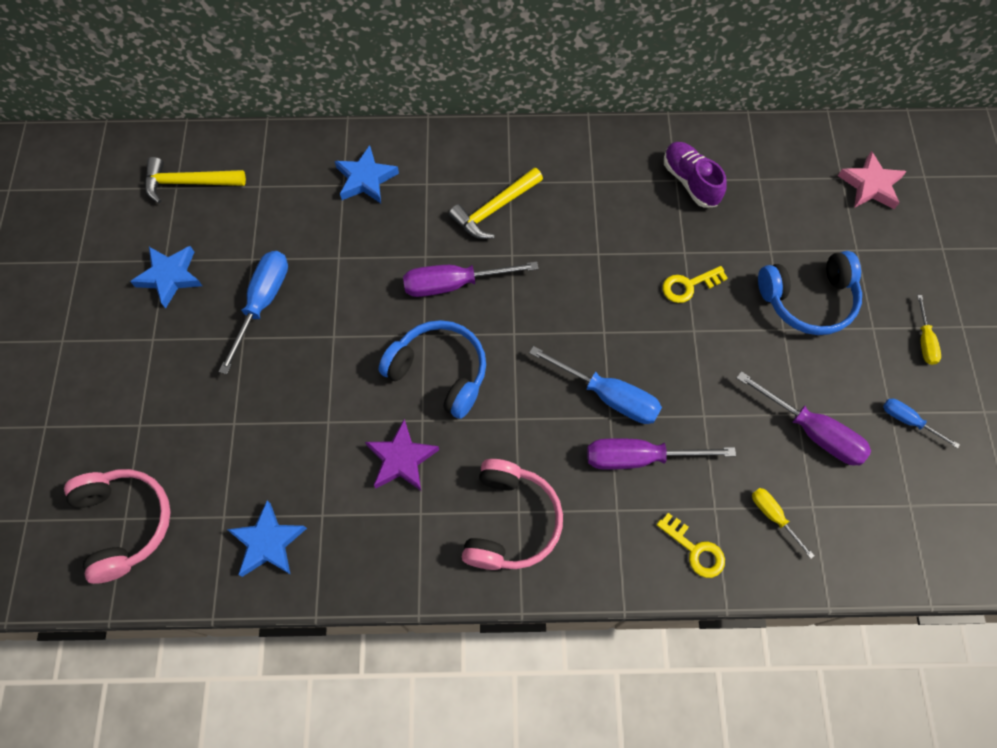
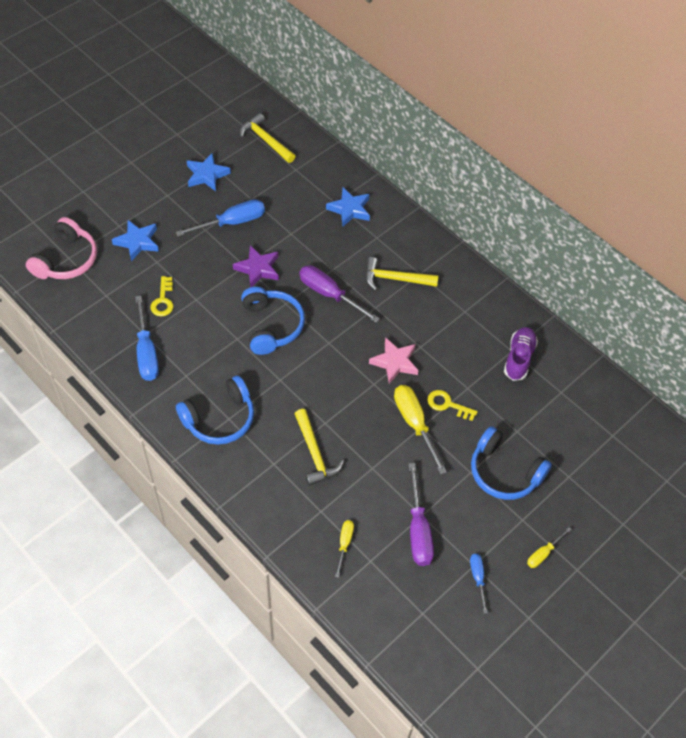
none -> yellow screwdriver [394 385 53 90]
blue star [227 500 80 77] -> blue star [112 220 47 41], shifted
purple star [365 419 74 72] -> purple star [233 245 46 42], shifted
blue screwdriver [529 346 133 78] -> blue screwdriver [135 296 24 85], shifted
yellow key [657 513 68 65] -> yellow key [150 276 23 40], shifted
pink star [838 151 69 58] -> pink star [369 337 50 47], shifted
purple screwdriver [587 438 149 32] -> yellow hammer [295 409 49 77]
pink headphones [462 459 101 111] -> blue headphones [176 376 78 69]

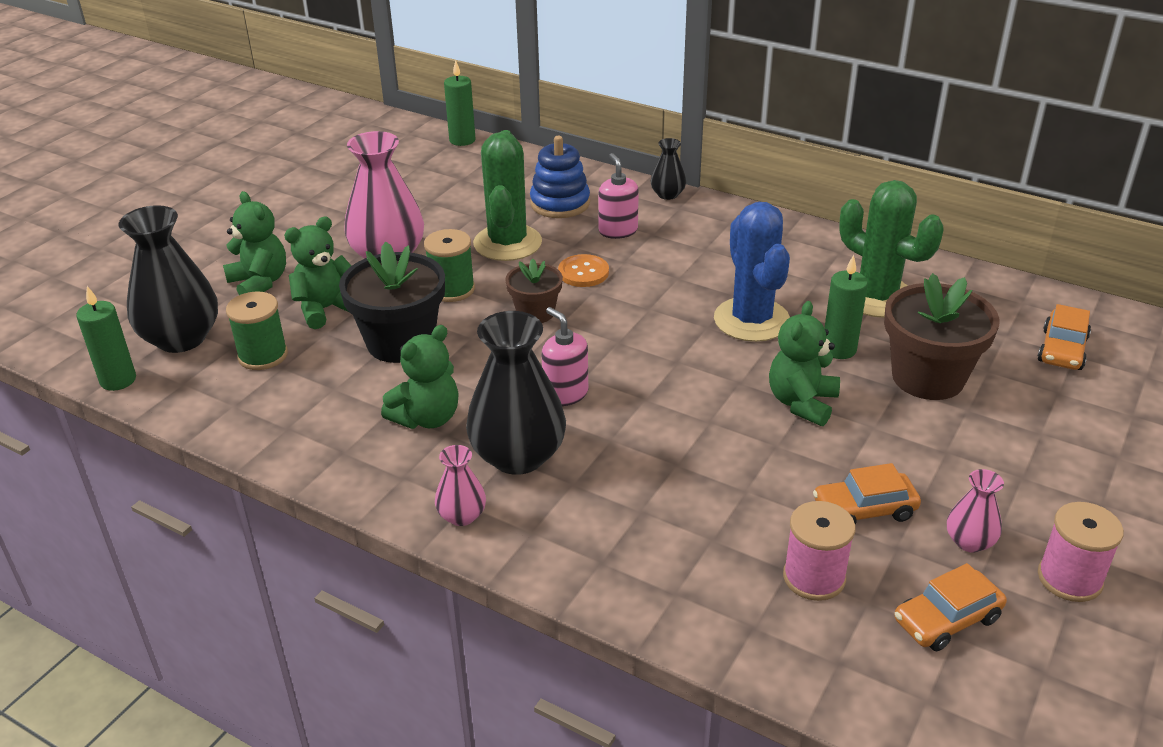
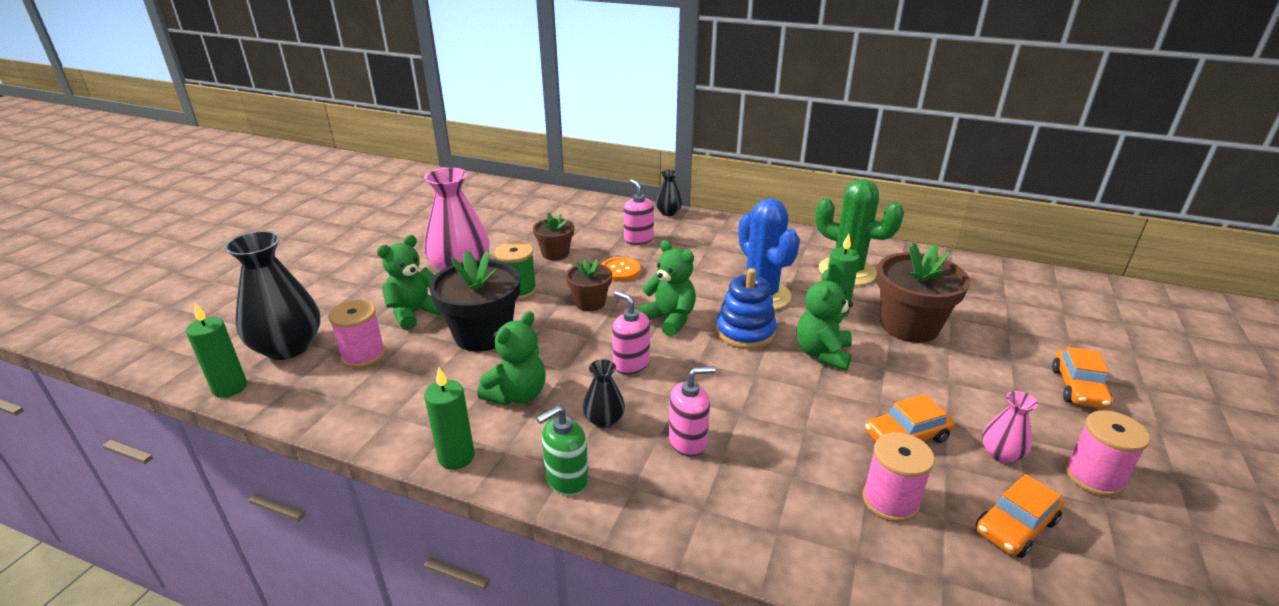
none -> pink soap dispenser [669 366 47 91]
green teddy bear [223 191 63 104] -> green teddy bear [637 240 59 96], shifted
green candle [444 60 31 86] -> green candle [424 367 51 103], shifted
blue stacking toy [530 136 60 82] -> blue stacking toy [716 268 61 81], shifted
orange car [1038 304 53 66] -> orange car [1052 347 61 62], shifted
pink vase [435 445 51 81] -> green soap dispenser [537 406 52 89]
green cactus [473 130 69 131] -> brown flower pot [533 212 41 48]
green spool [226 292 62 78] -> pink spool [329 300 57 68]
black vase [466 311 100 164] -> black vase [583 359 42 69], x0.49

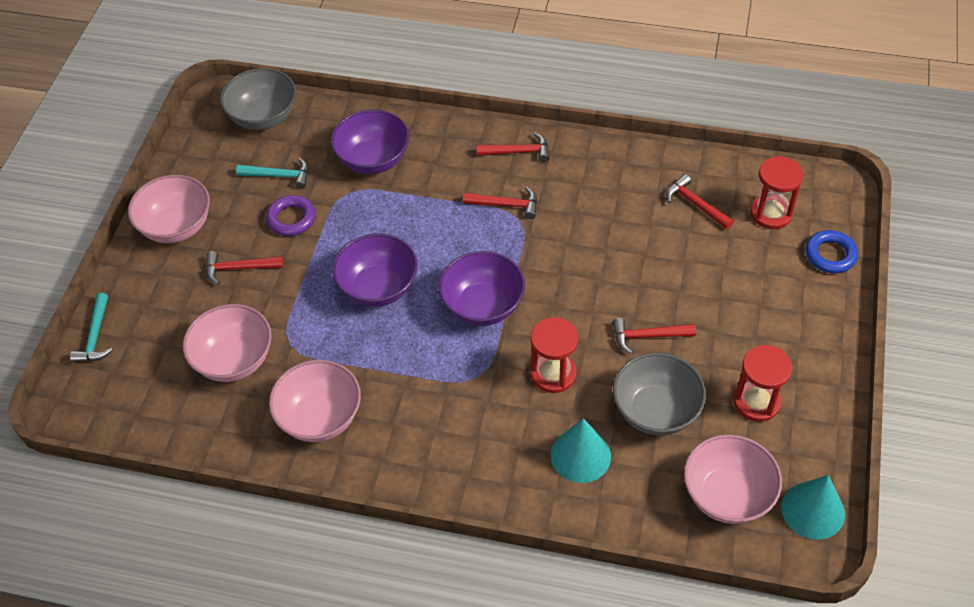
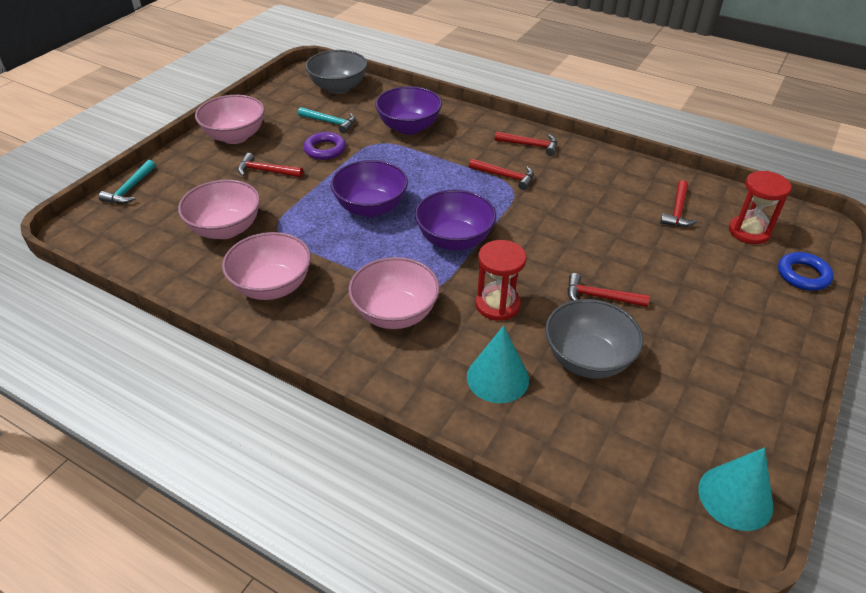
red hourglass [733 345 59 77] -> none
pink bowl [684 435 98 89] -> pink bowl [348 257 92 72], shifted
red hammer [666 174 68 55] -> red hammer [660 180 38 47], 135 degrees counterclockwise

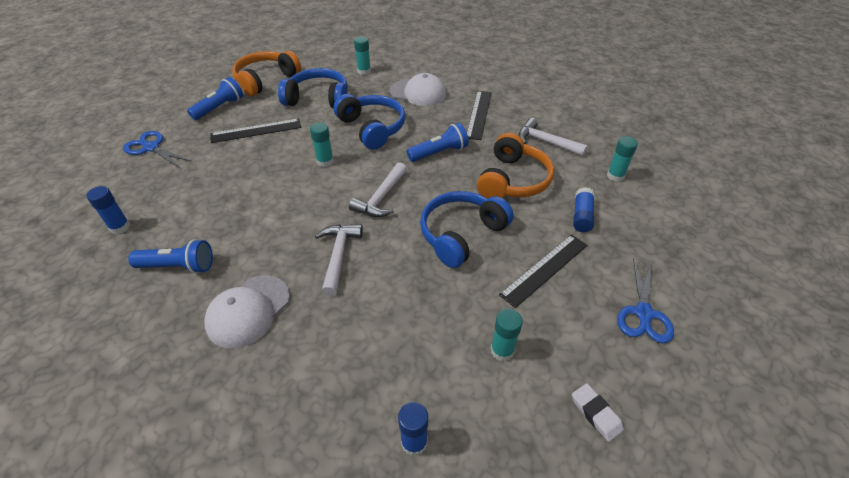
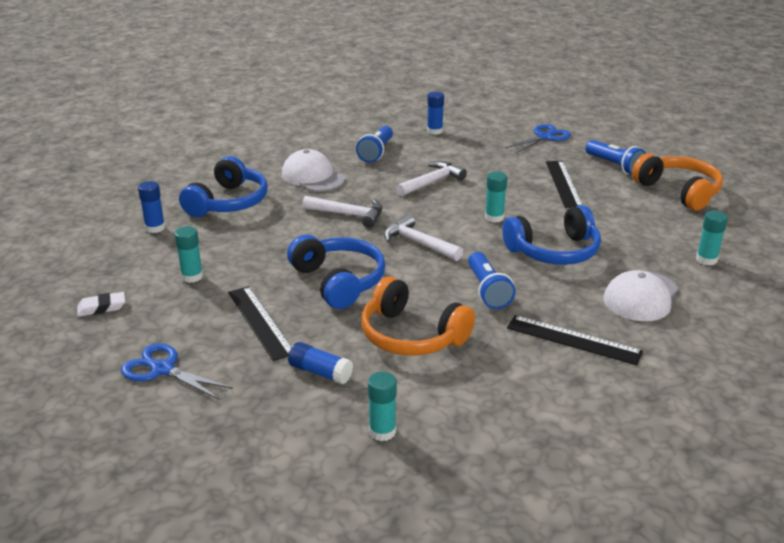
blue headphones [278 68 70 40] -> blue headphones [179 156 89 61], shifted
white hammer [518 118 70 38] -> white hammer [396 161 71 36], shifted

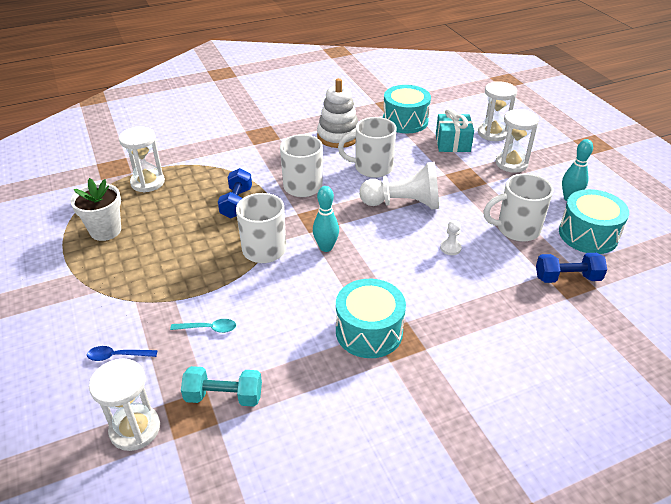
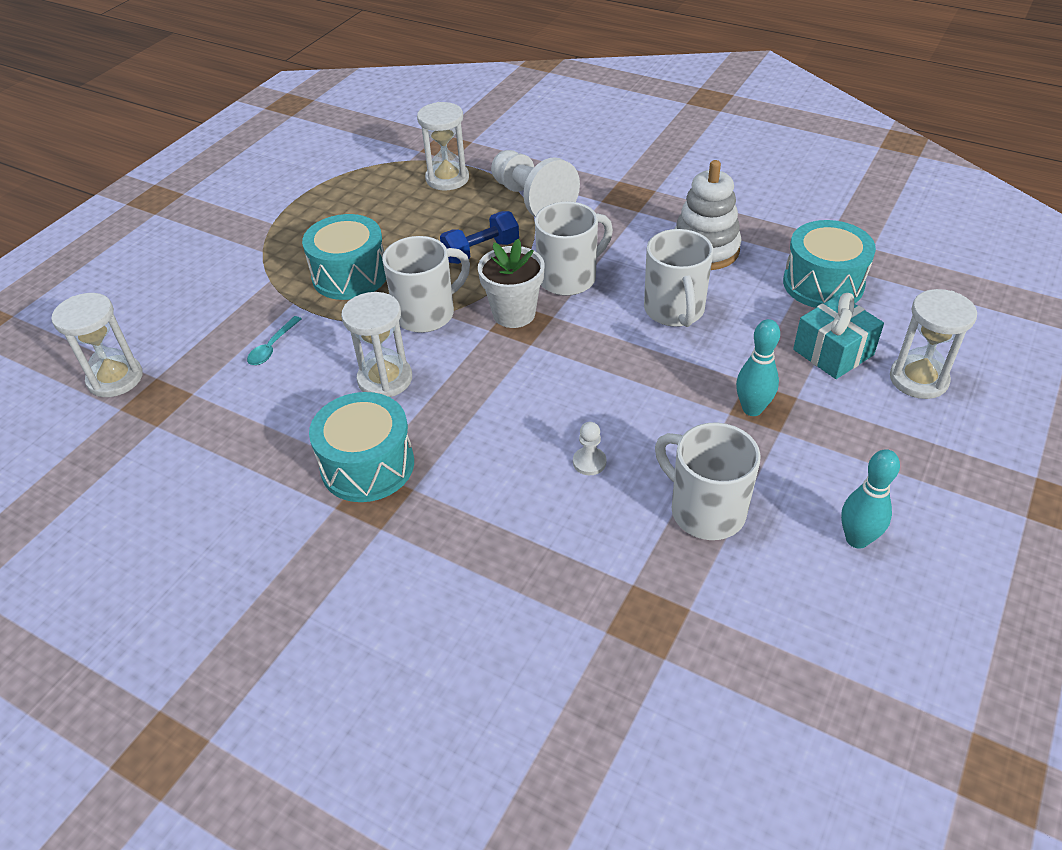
blue spoon [87 346 70 15] -> none
turquoise dumbbell [181 366 81 41] -> none
blue dumbbell [536 253 71 30] -> none
white flower pot [71 178 50 63] -> white flower pot [478 239 66 89], shifted
turquoise bowling pin [313 186 26 66] -> turquoise bowling pin [736 319 44 97], shifted
white pawn [359 162 80 47] -> white pawn [491 150 89 67], shifted
white hourglass [496 109 43 64] -> white hourglass [341 292 71 105], shifted
turquoise drum [559 189 70 65] -> turquoise drum [302 214 84 86], shifted
turquoise spoon [170 319 66 14] -> turquoise spoon [247 316 54 49], 60 degrees clockwise
white mug [338 117 59 61] -> white mug [644 229 69 98], 150 degrees counterclockwise

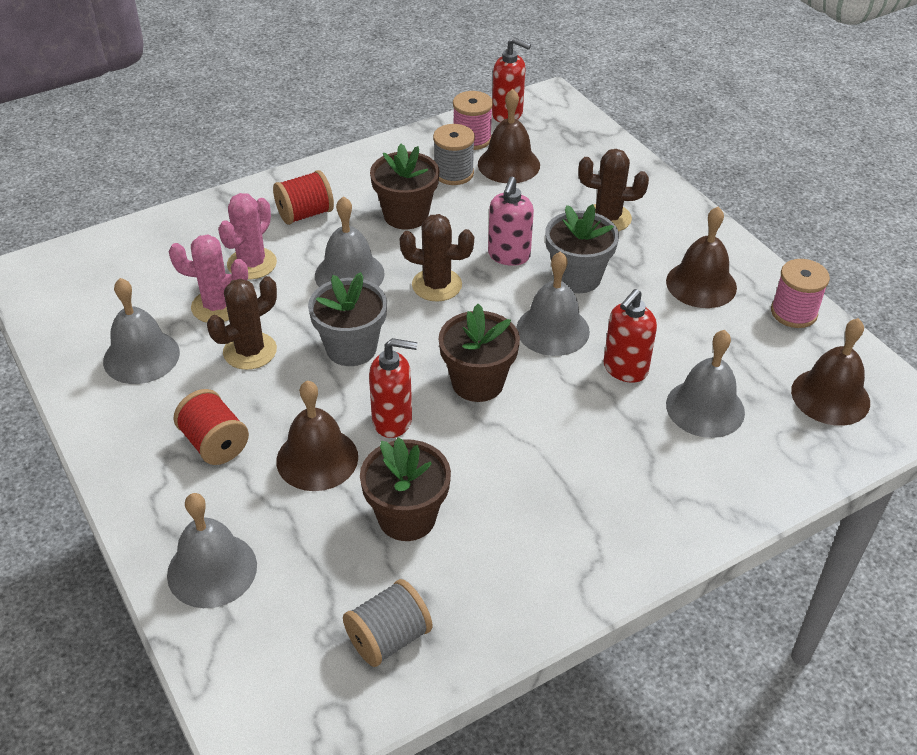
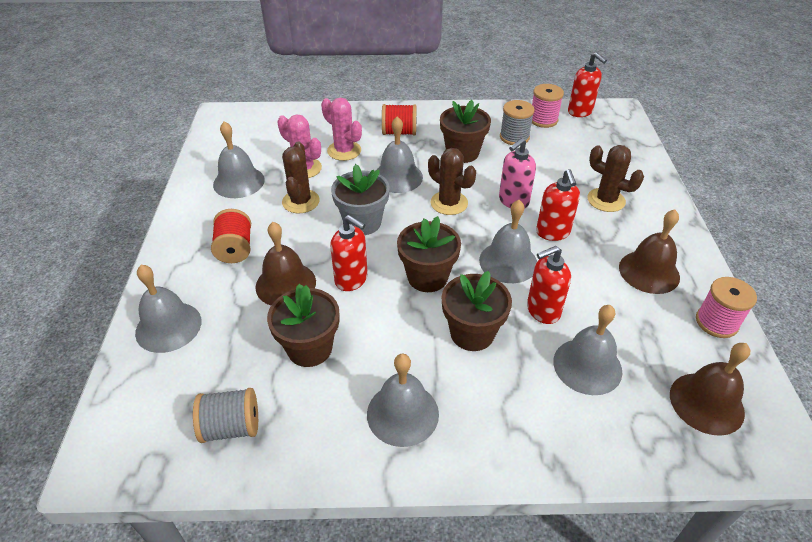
brown bell [478 89 62 94] -> none
none -> grey bell [367 354 72 93]
none -> brown flower pot [441 271 71 80]
grey flower pot [545 204 74 89] -> red soap dispenser [536 169 44 72]
brown cactus [207 276 70 94] -> brown cactus [282 142 38 71], 75 degrees counterclockwise
pink cactus [218 193 59 87] -> pink cactus [321 98 41 63], 75 degrees clockwise

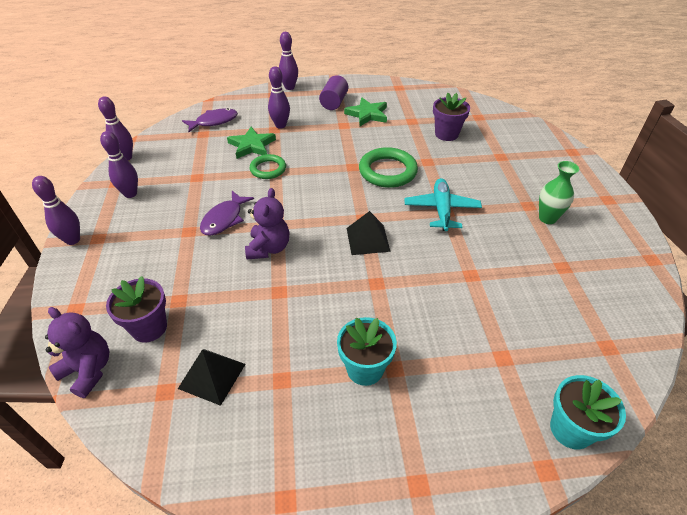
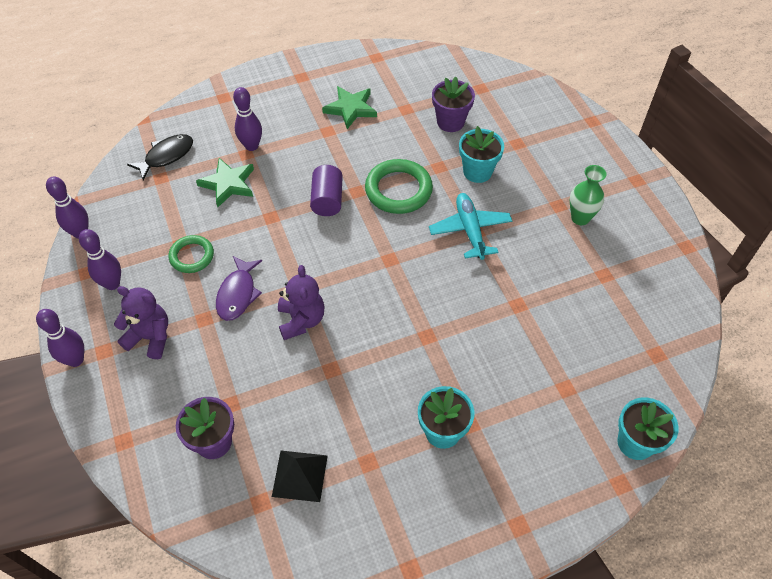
purple bowling pin [279 32 19 58] -> none
black pyramid [347 211 44 44] -> none
none -> turquoise flower pot [459 126 45 57]
purple teddy bear [45 307 64 91] -> purple teddy bear [114 286 54 73], shifted
green ring [250 154 36 25] -> green ring [169 235 45 38], shifted
purple cylinder [319 75 29 35] -> purple cylinder [310 165 33 51], shifted
purple fish [182 108 56 24] -> black fish [127 134 66 46]

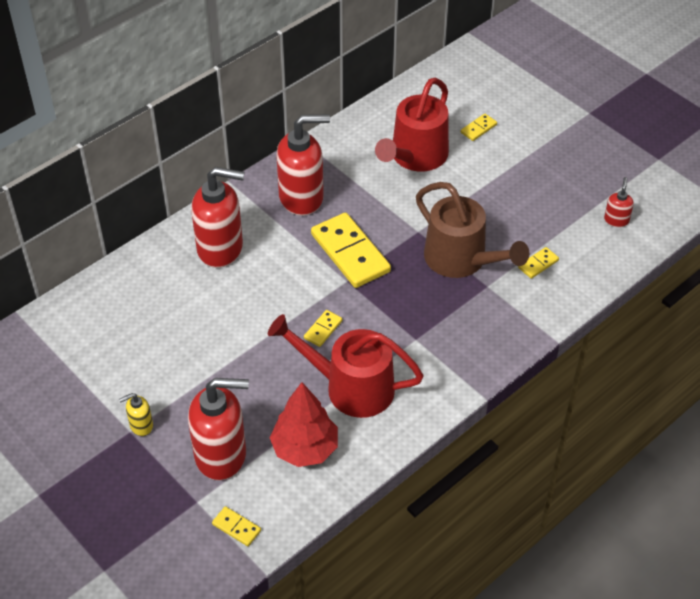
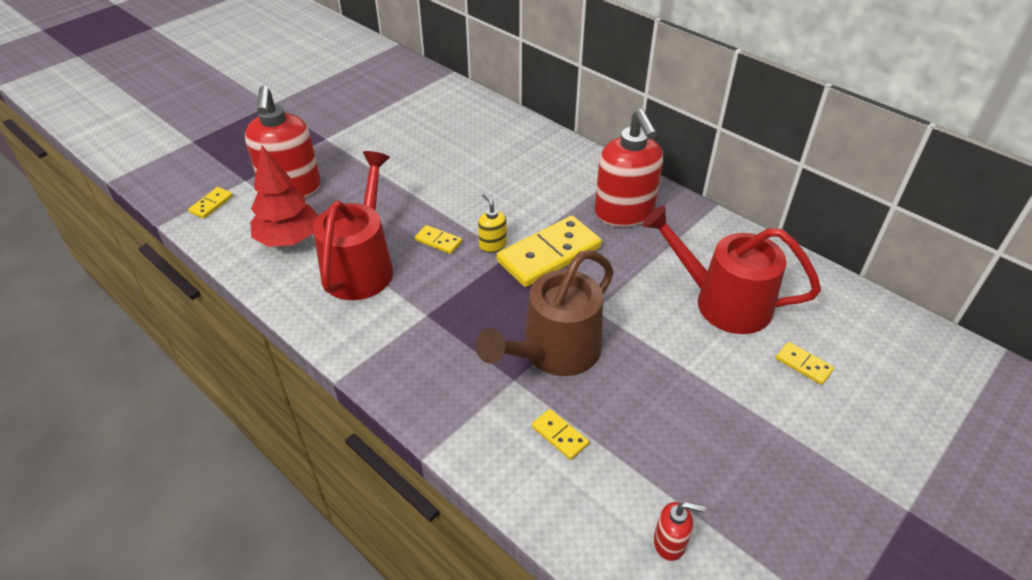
red soap dispenser [191 167 54 101] -> none
yellow soap dispenser [119 393 34 43] -> yellow soap dispenser [478 193 29 60], shifted

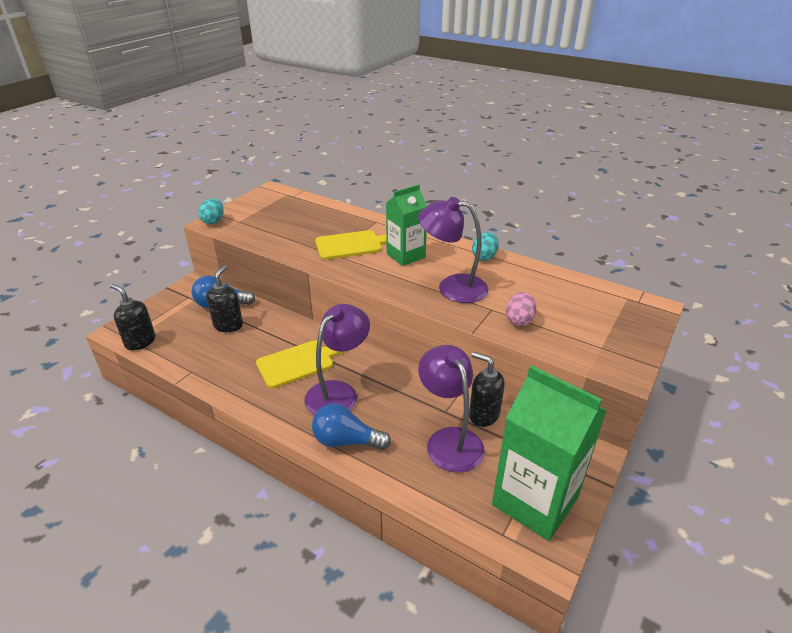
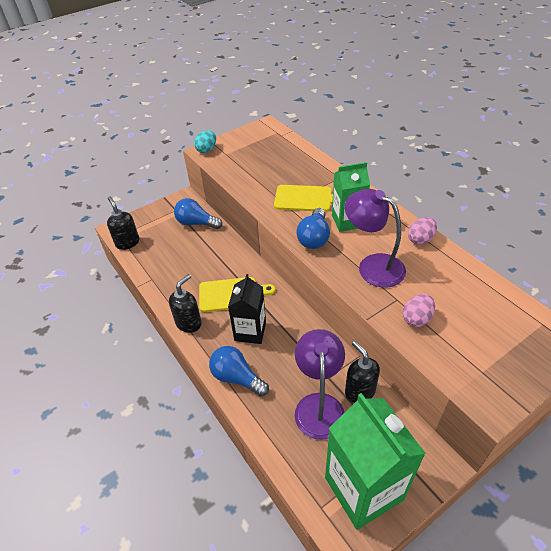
none -> blue light bulb [296 208 34 41]
black soap dispenser [206 265 37 67] -> black soap dispenser [169 274 33 59], shifted
purple lamp [304 304 66 111] -> black carton [228 274 38 70]
turquoise egg [472 232 27 29] -> pink egg [408 217 29 28]

